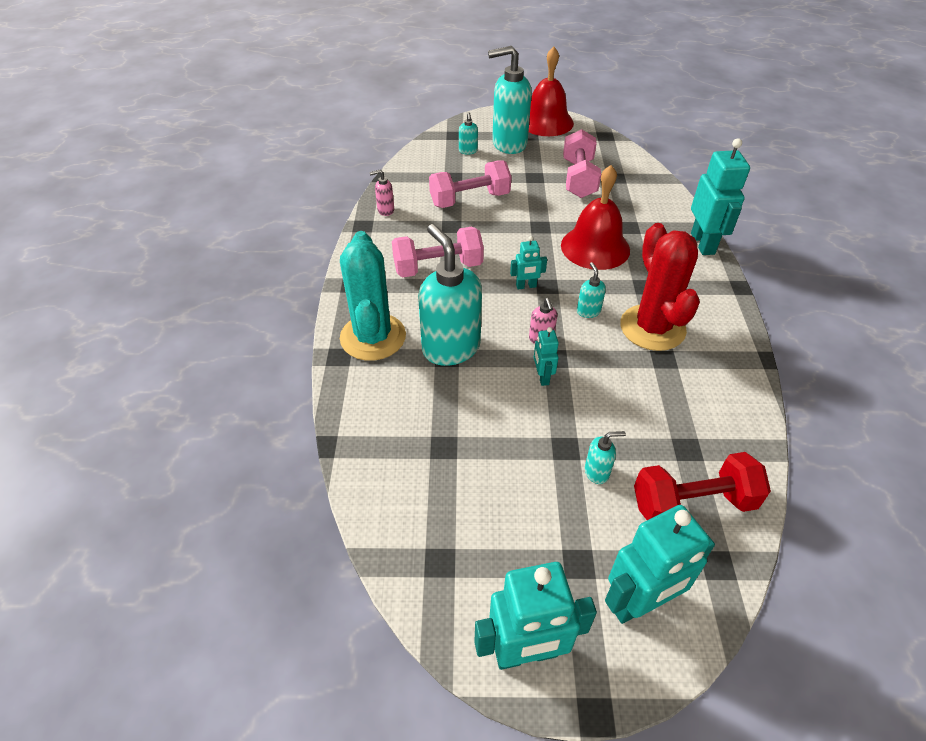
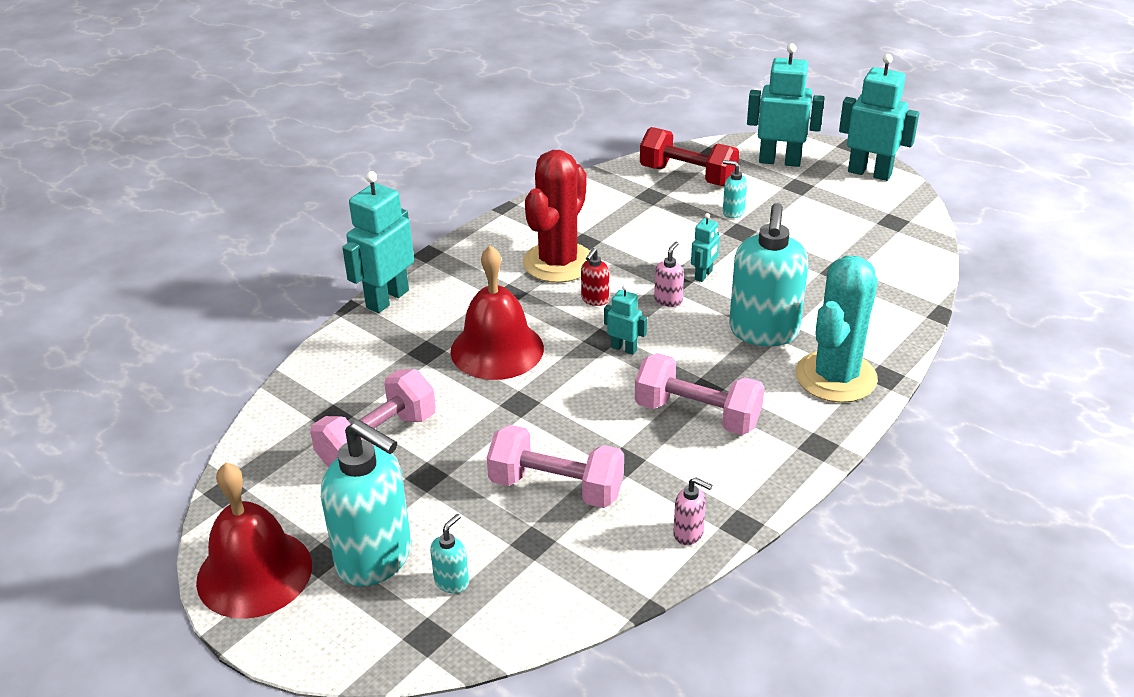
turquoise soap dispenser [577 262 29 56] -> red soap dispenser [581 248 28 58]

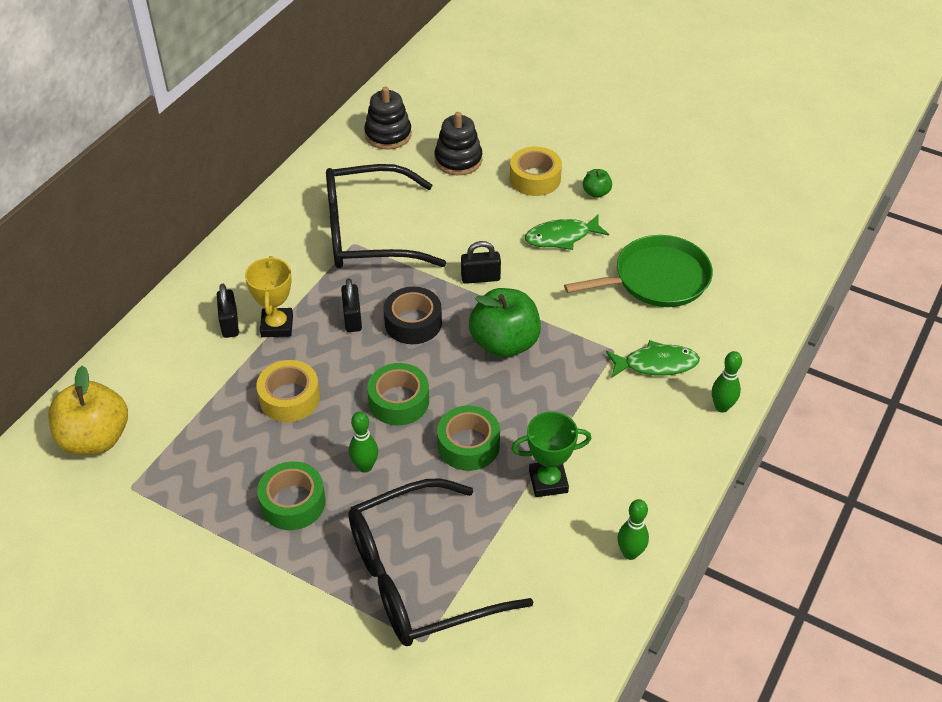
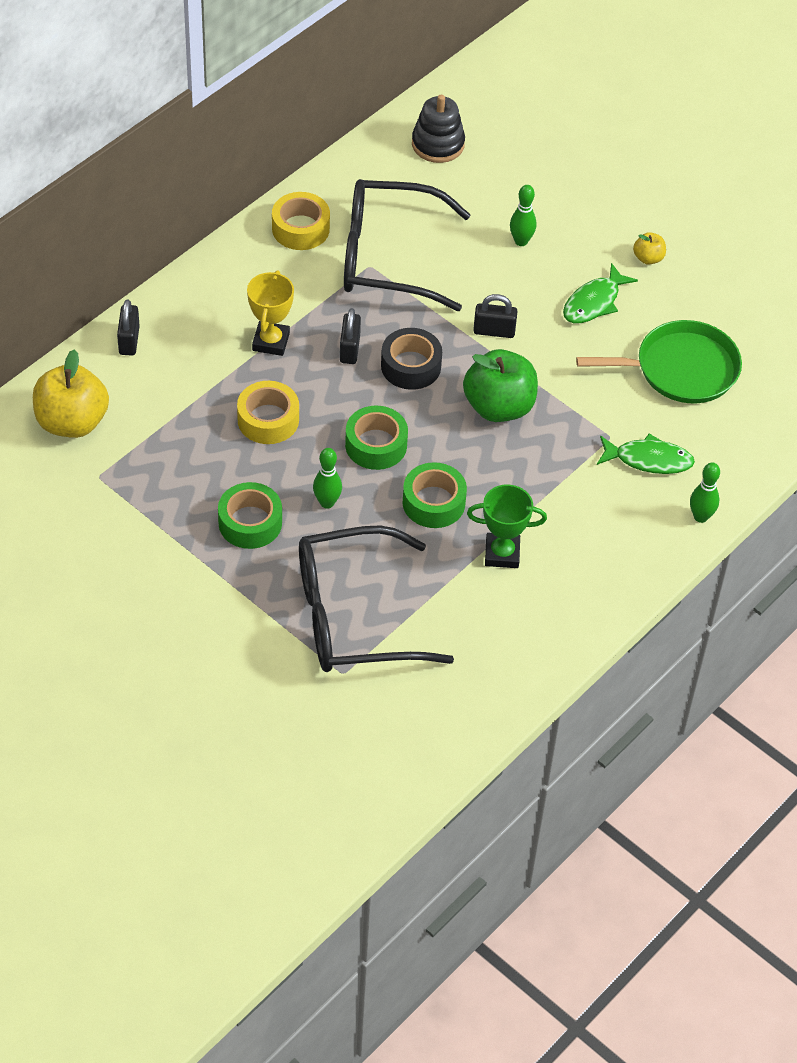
black stacking toy [434 112 48 63] -> none
black padlock [217 284 22 54] -> black padlock [117 299 23 56], shifted
yellow tape [510 147 52 49] -> yellow tape [272 192 58 58], shifted
green bowling pin [617 499 32 61] -> green bowling pin [510 185 26 61], shifted
green apple [583 169 29 29] -> yellow apple [633 232 33 33]
green fish [525 214 84 36] -> green fish [563 263 75 60], 45 degrees counterclockwise

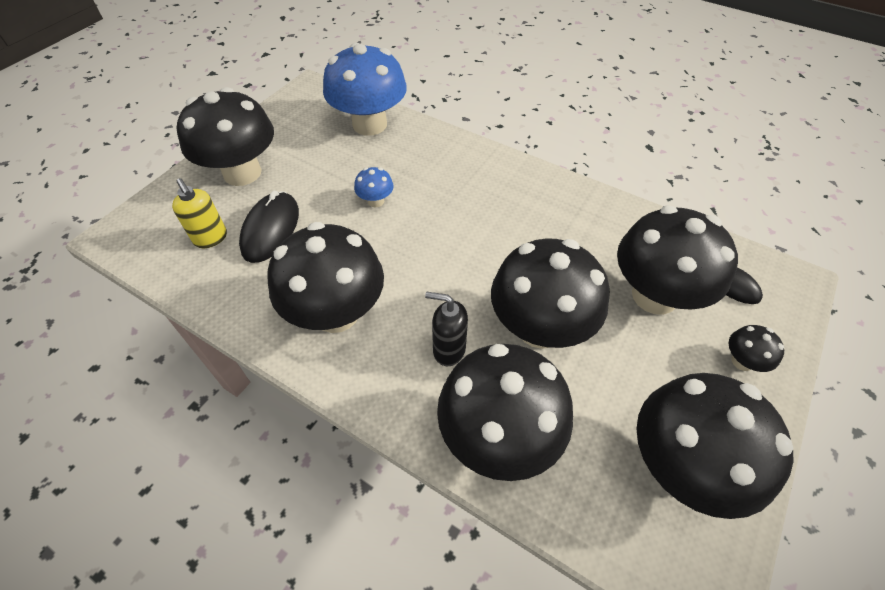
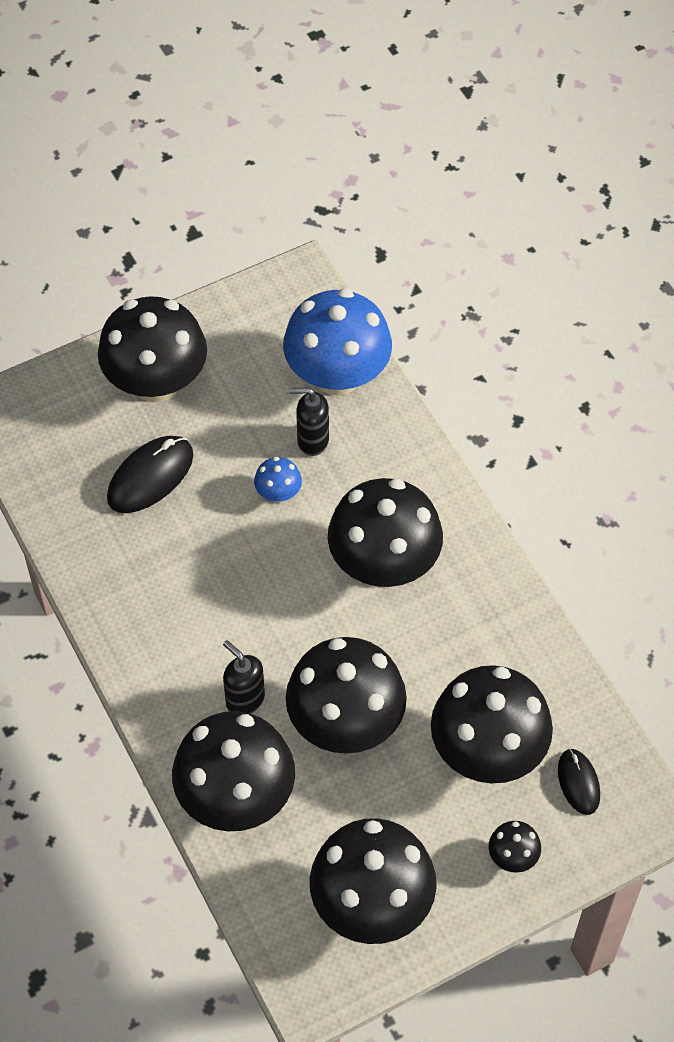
yellow soap dispenser [172 178 55 70] -> none
none -> black soap dispenser [289 388 40 68]
black mushroom [267 222 117 111] -> black mushroom [328 478 115 109], shifted

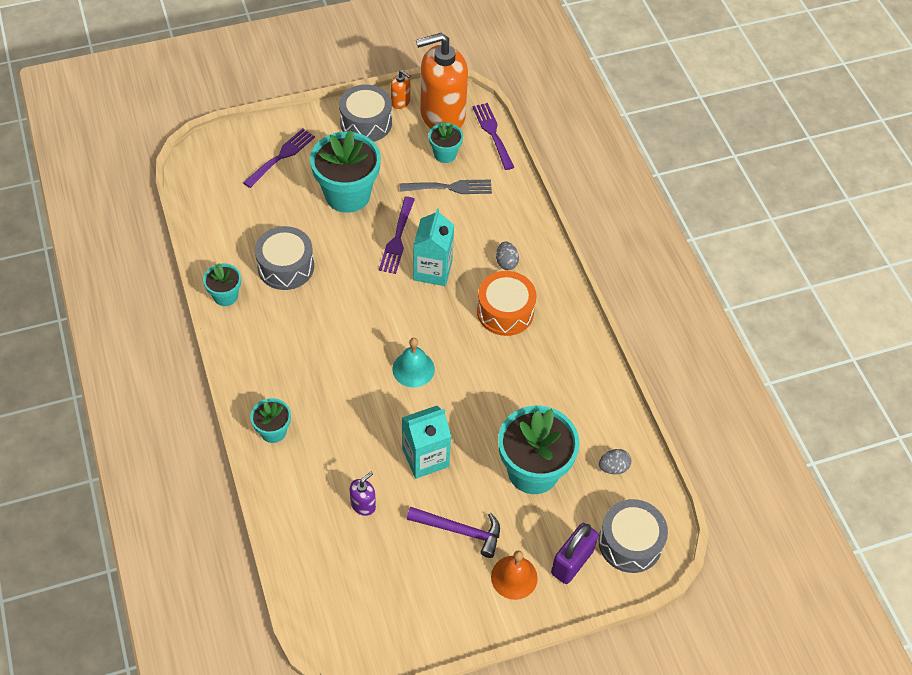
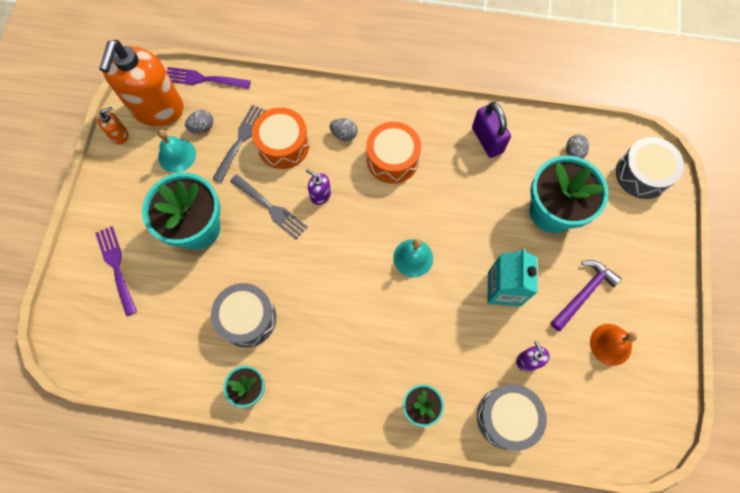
none -> turquoise bell [158 129 38 44]
none -> orange drum [252 107 57 62]
grey drum [339 84 53 58] -> grey drum [477 384 70 67], shifted
orange bell [491 550 47 50] -> orange bell [590 324 47 42], shifted
purple padlock [551 523 48 61] -> purple padlock [472 102 39 56], shifted
turquoise carton [413 208 41 78] -> purple soap dispenser [306 169 25 36]
turquoise flower pot [429 122 34 41] -> grey egg [185 110 28 23]
purple fork [379 197 36 77] -> grey fork [230 174 78 65]

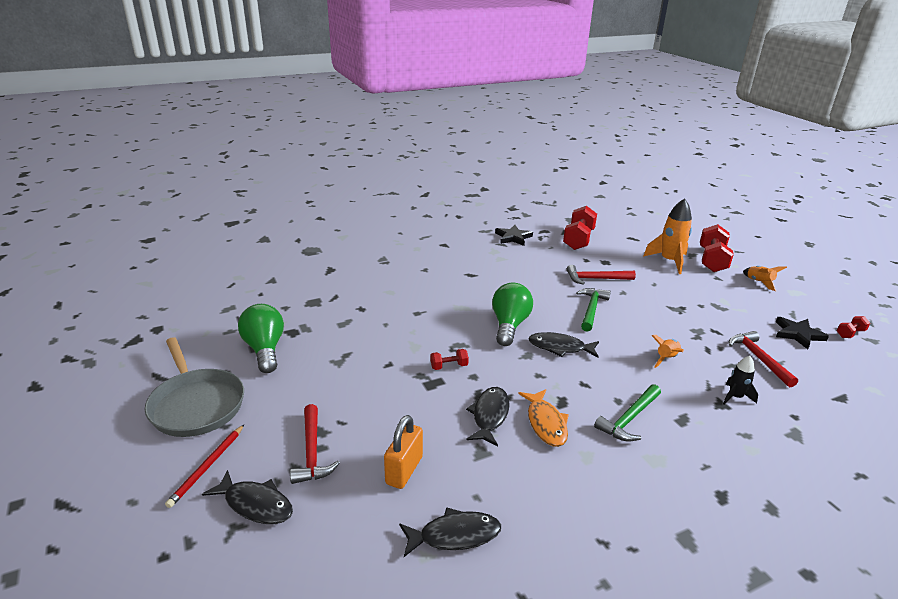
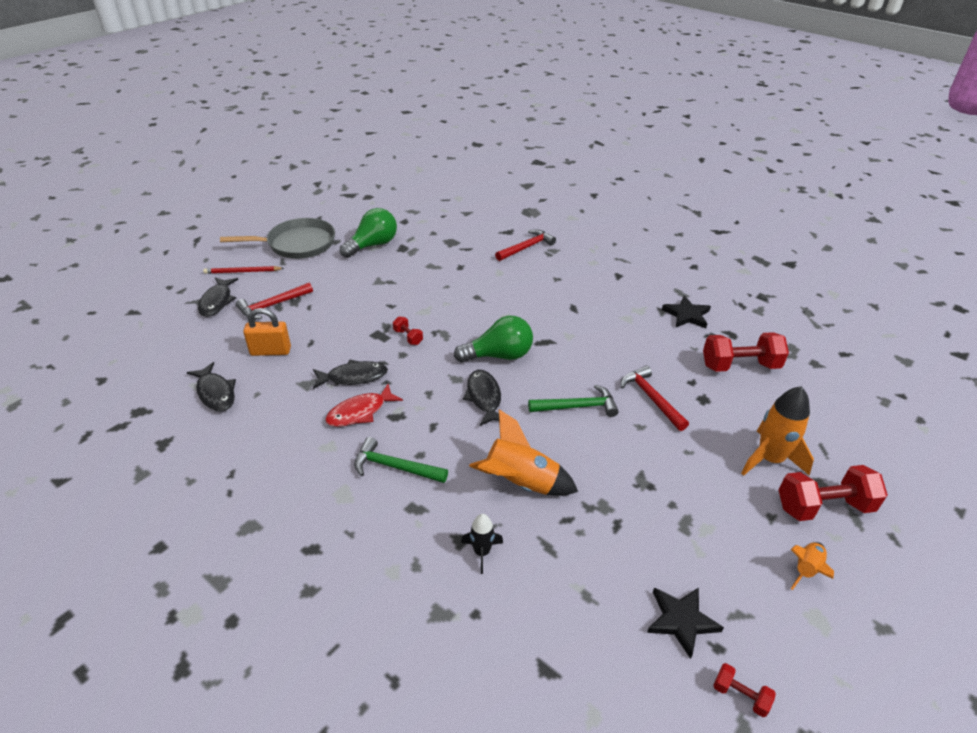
red hammer [729 331 69 56] -> red hammer [495 229 61 32], shifted
orange fish [518 389 51 58] -> red fish [325 384 78 43]
grey pan [145 337 99 100] -> grey pan [220 218 115 41], 135 degrees counterclockwise
orange rocket [652 335 32 33] -> orange rocket [469 409 109 87], x1.81

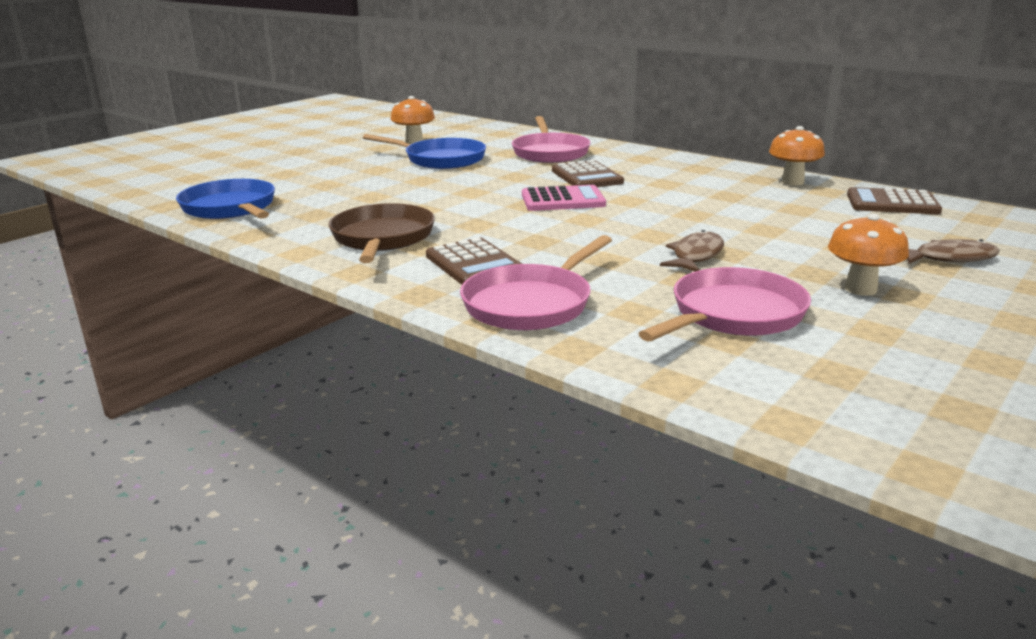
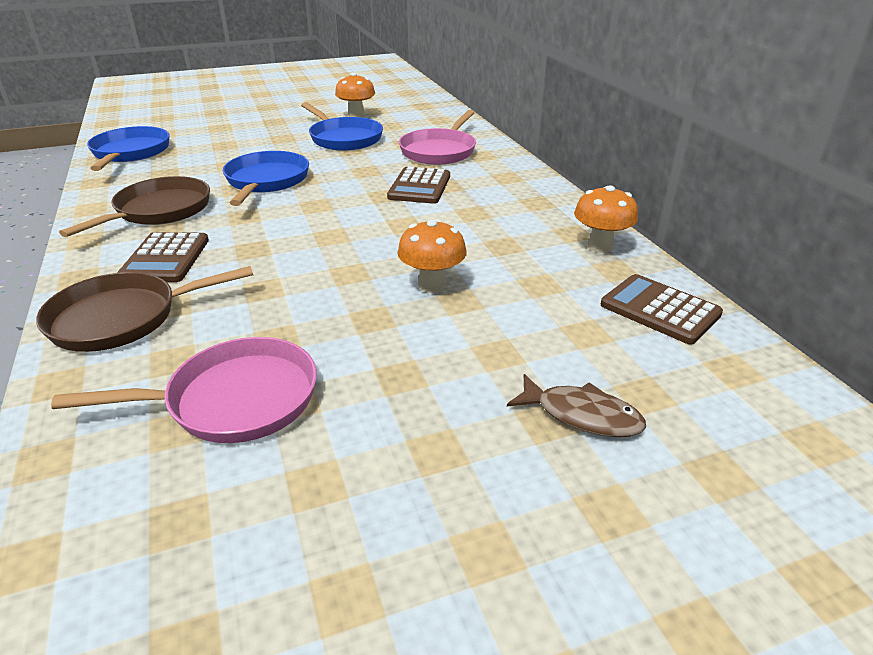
pink calculator [522 185 84 26] -> none
brown fish [660 230 64 41] -> none
none -> blue pan [223 151 86 55]
orange mushroom [828 214 81 82] -> orange mushroom [397 219 70 74], shifted
pink pan [460 235 152 95] -> brown pan [36 266 217 86]

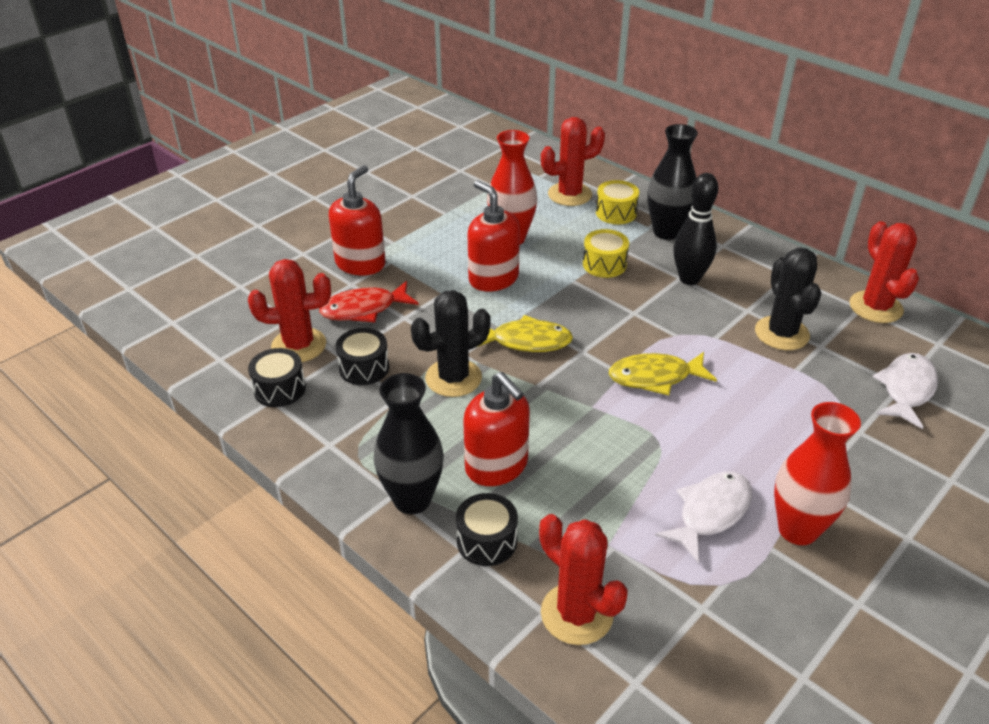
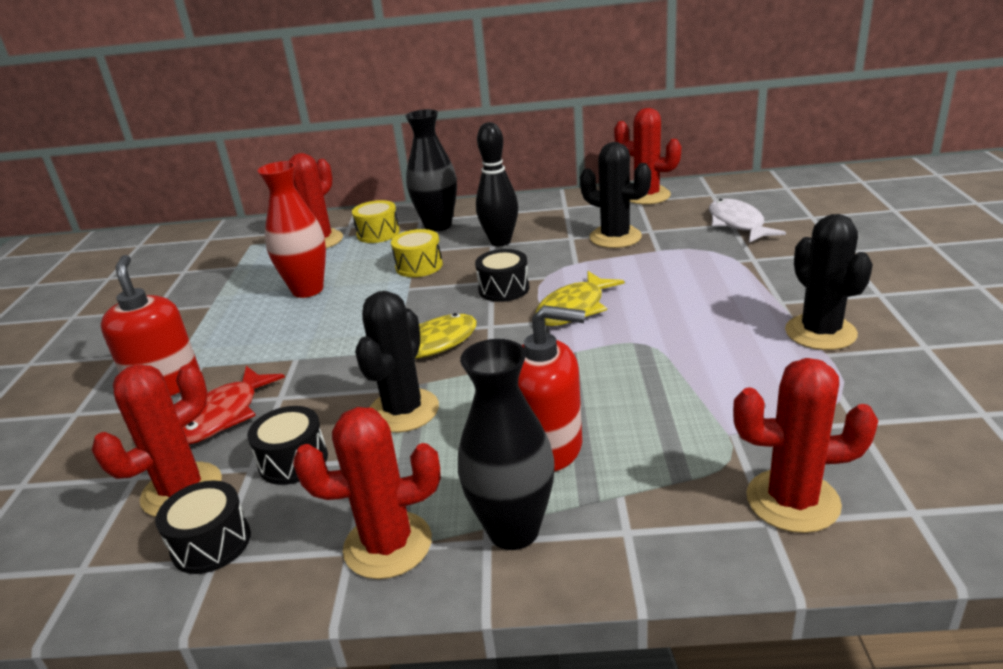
red soap dispenser [468 180 52 112] -> none
white fish [655 472 97 91] -> none
none -> red cactus [293 407 148 172]
black drum [456 493 62 73] -> black drum [475 249 54 53], shifted
red vase [774 402 87 143] -> black cactus [785 214 88 136]

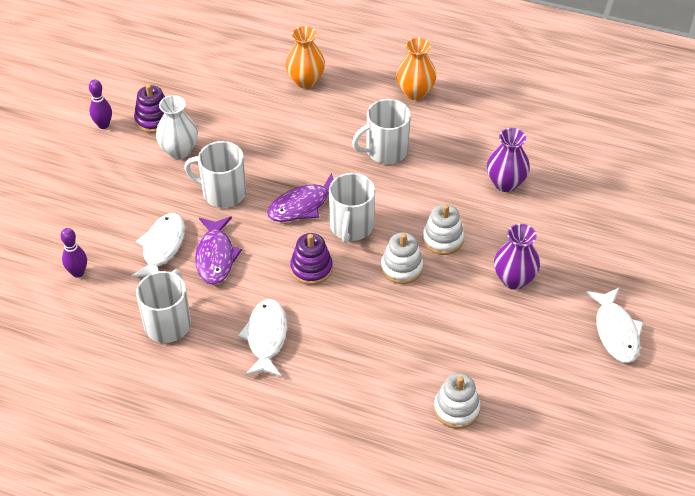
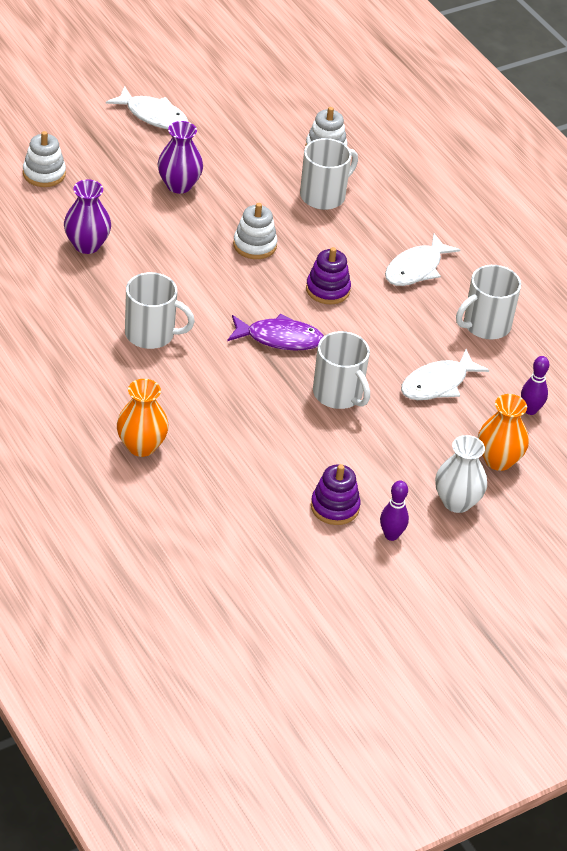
purple fish [195 217 47 68] -> none
white vase [156 95 42 64] -> white vase [435 435 52 78], shifted
white mug [329 173 46 70] -> white mug [300 138 58 72], shifted
orange vase [396 38 41 62] -> orange vase [478 394 51 77], shifted
white stacking toy [422 204 42 51] -> white stacking toy [23 131 43 56], shifted
white fish [586 288 57 75] -> white fish [106 86 82 43], 90 degrees clockwise

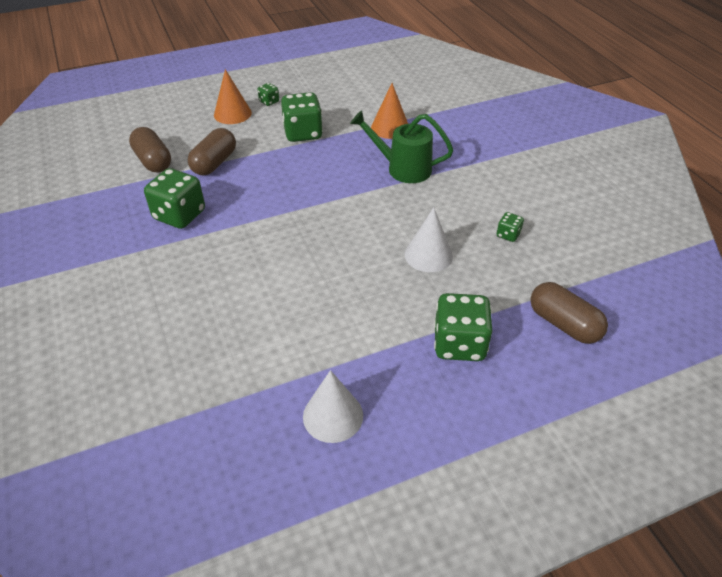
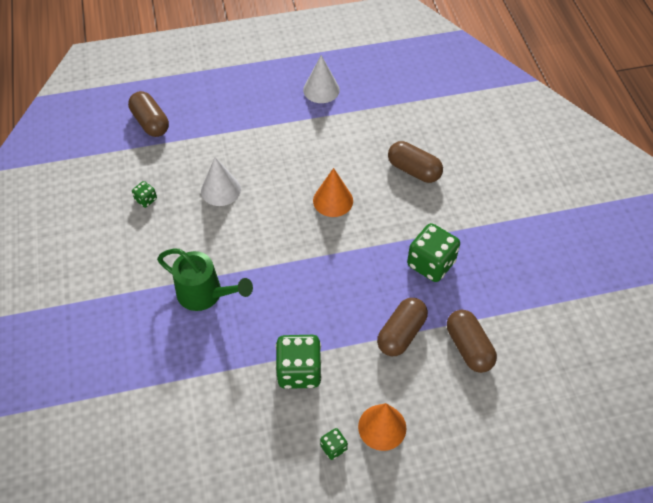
green dice [434 293 58 68] -> none
none -> brown capsule [388 141 55 42]
orange cone [371 83 37 56] -> orange cone [313 168 40 49], shifted

